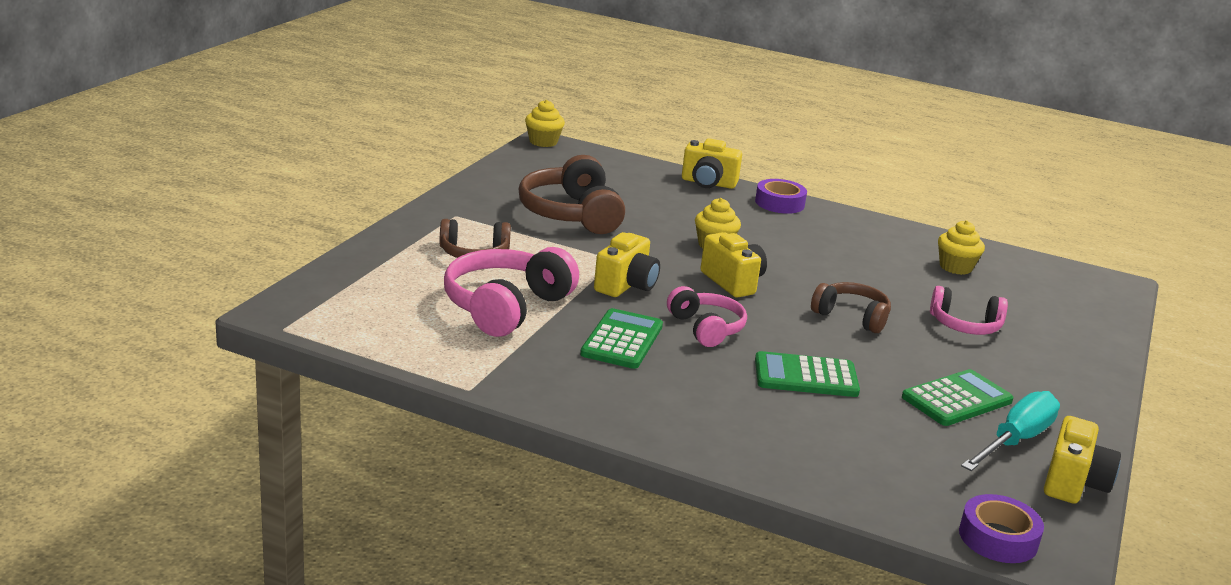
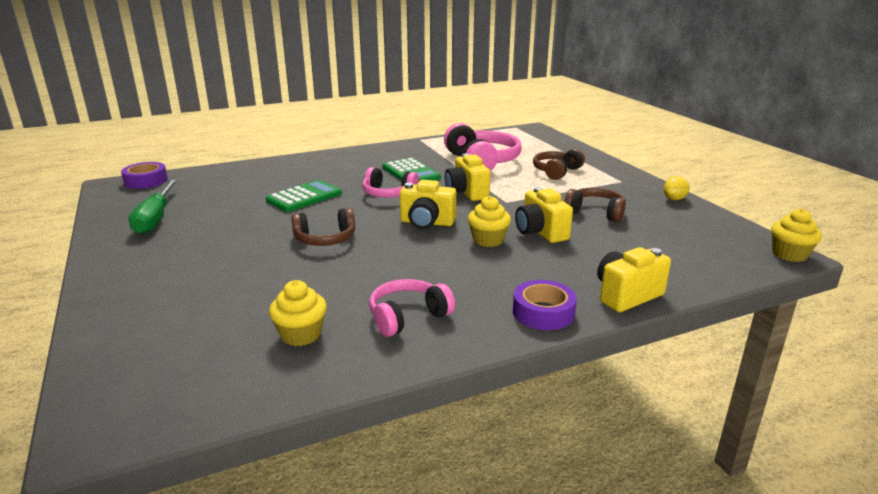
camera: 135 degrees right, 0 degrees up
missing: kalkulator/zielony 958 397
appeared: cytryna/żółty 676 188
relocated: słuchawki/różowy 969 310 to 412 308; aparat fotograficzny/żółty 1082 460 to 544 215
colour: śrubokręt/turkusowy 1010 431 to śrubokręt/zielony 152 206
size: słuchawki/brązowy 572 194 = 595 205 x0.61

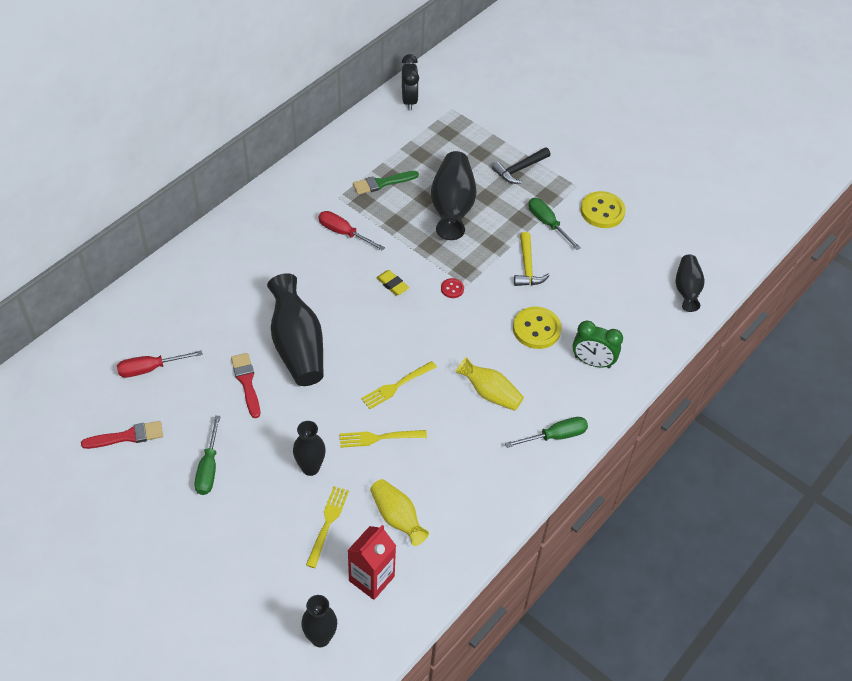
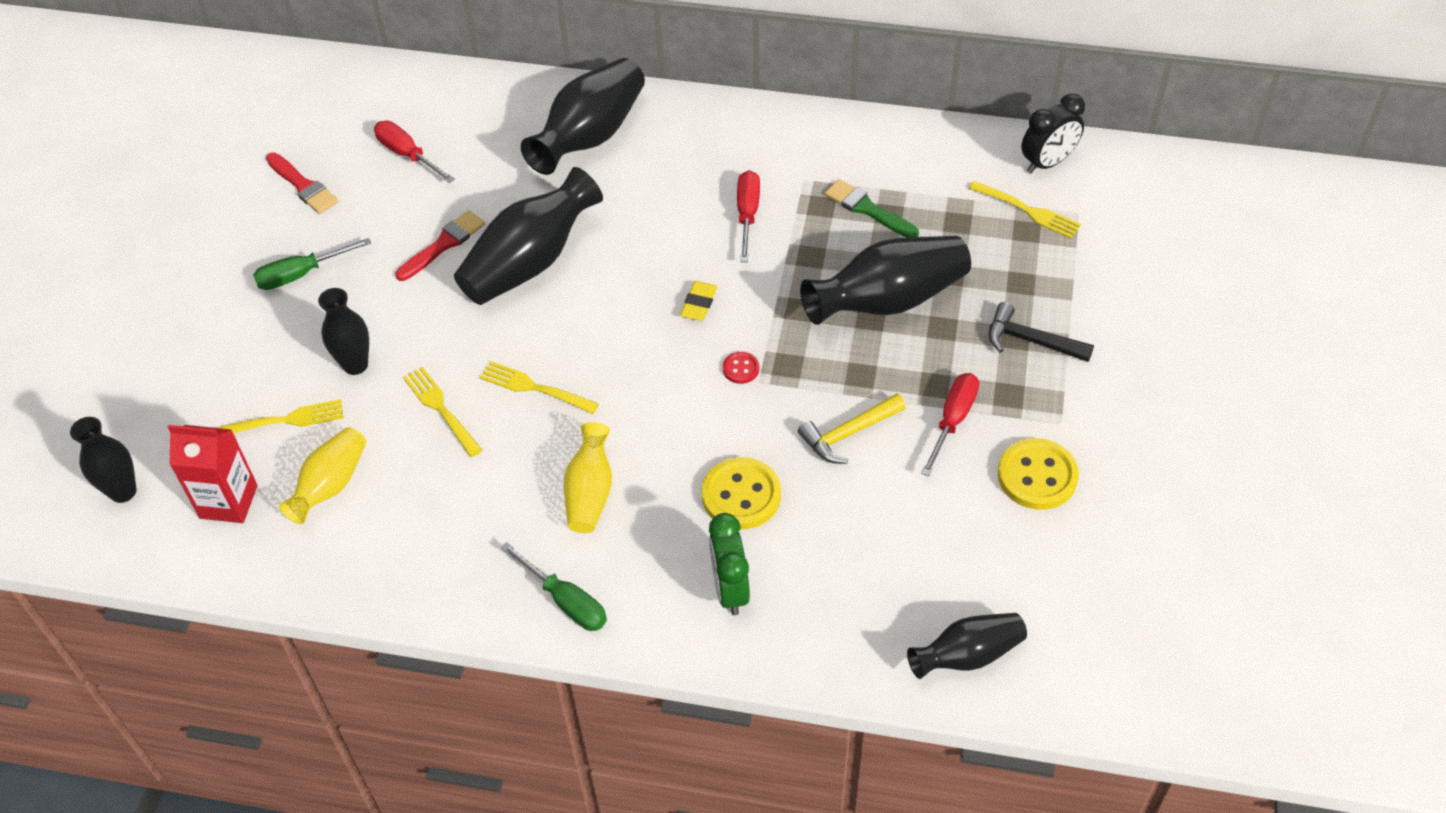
camera: 65 degrees right, 0 degrees up
appeared: wazon/czarny 583 116; widelec/żółty 1025 209
colour: śrubokręt/zielony 554 224 to śrubokręt/czerwony 950 424

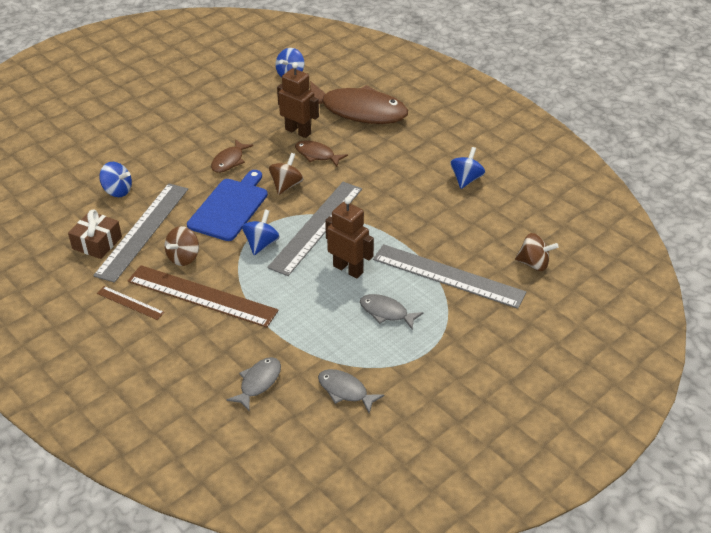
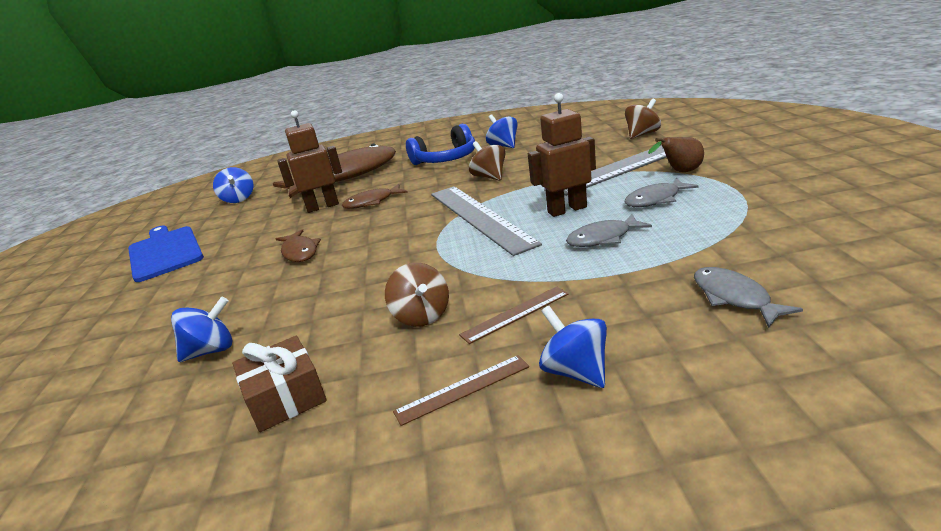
camera: 50 degrees left, 15 degrees down
missing: linijka/szary 140 233
appeared: słuchawki/niebieski 440 144; gruszka/brązowy 676 154
relocated: deska do krojenia/niebieski 227 205 to 166 254; bączek/brązowy 286 174 to 487 161; bączek/niebieski 261 232 to 573 347; ryba/szary 351 391 to 609 230
size: linijka/brązowy 203 296 = 514 315 x0.47

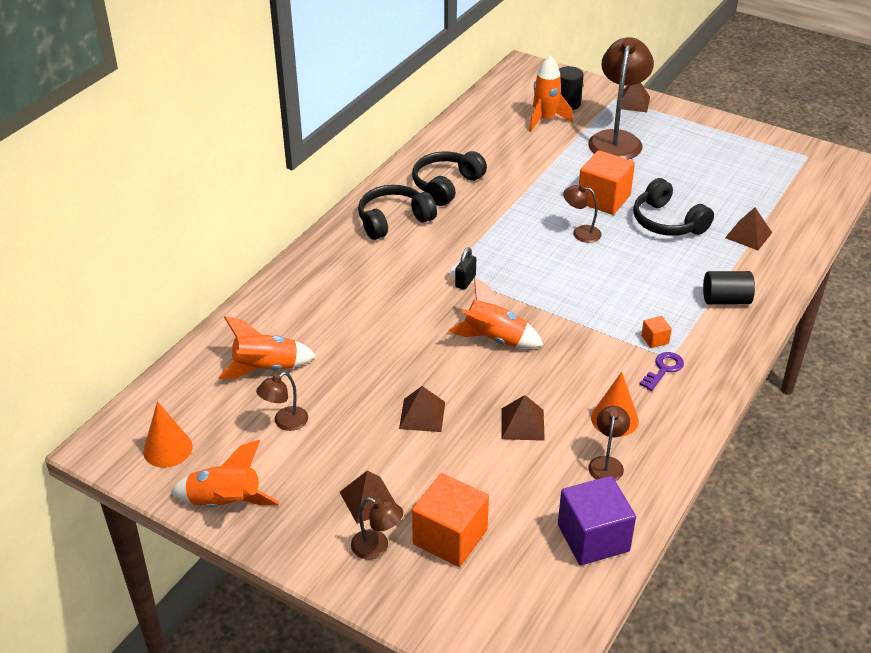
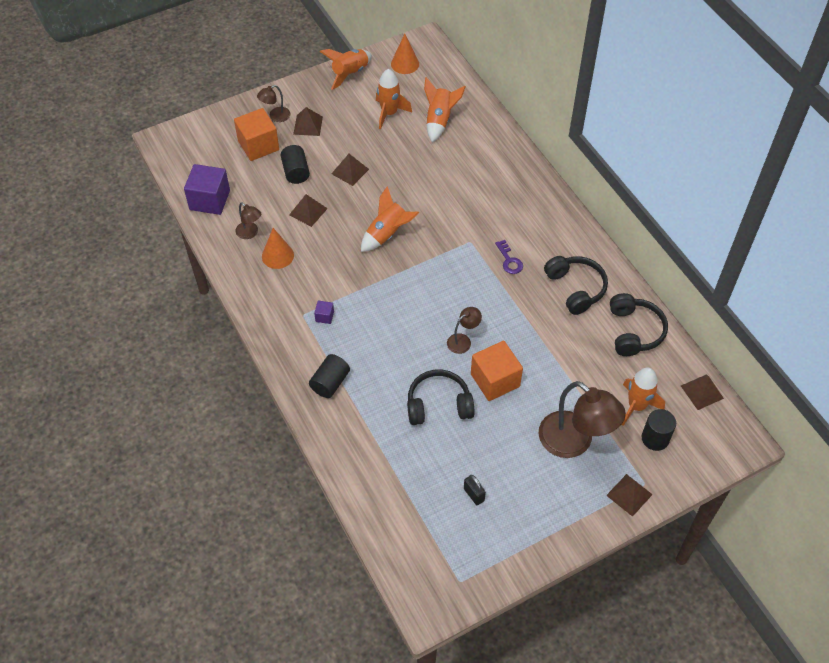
camera: 120 degrees right, 15 degrees up
appeared: walec/czarny 295 164
relocated: kłódka/czarny 465 268 to 475 490; klucz/fioletowy 661 371 to 509 257; słuchawki/czarny 397 212 to 639 324; piramida/brązowy 748 228 to 702 392
exchanged: lampka/brązowy 282 401 to rakieta/pomarańczowy 394 99
colour: sześcian/pomarańczowy 656 332 to sześcian/fioletowy 324 312

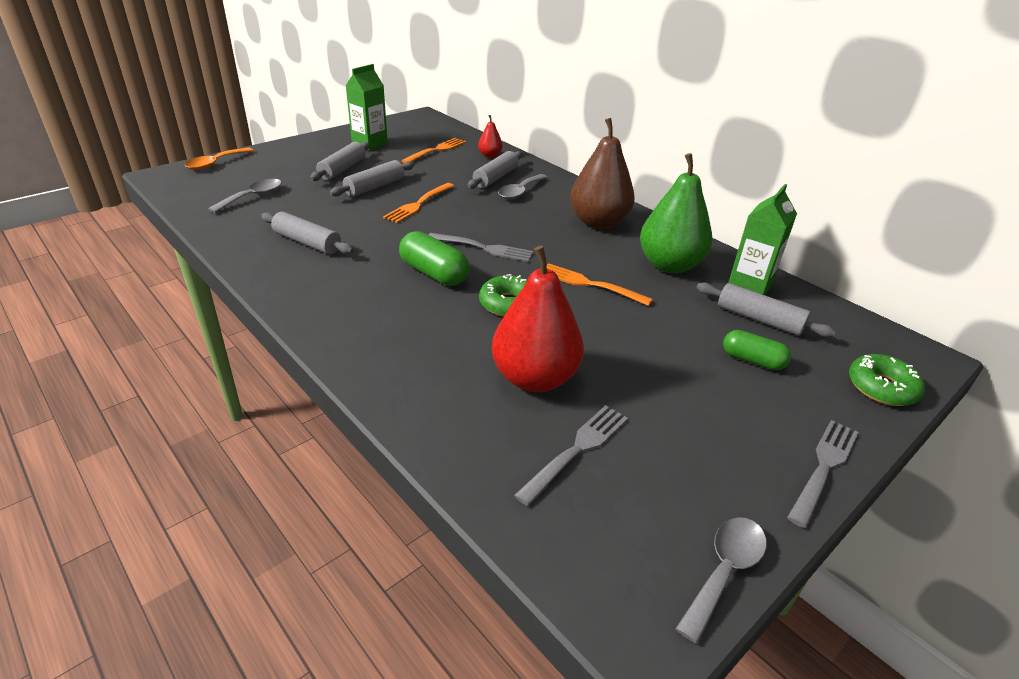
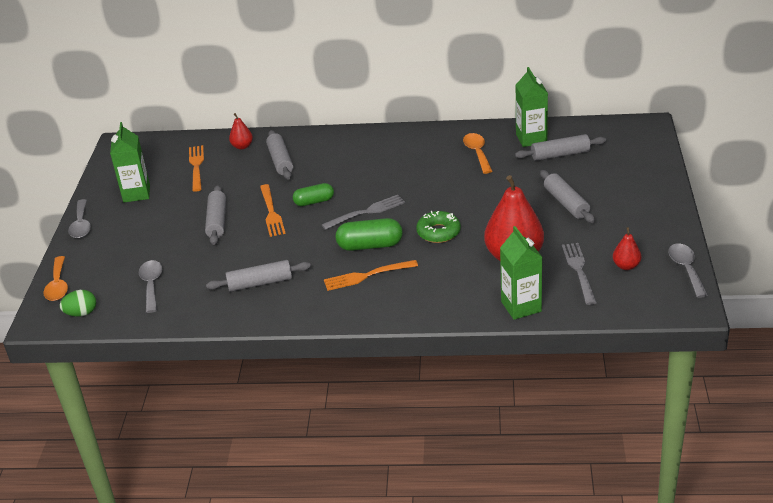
camera: 40 degrees left, 0 degrees up
missing: gruszka/brązowy 602 173; widelec/szary 823 474; donut/zielony 887 380
appeared: jajko/zielony 78 303; karton mleka/zielony 521 273; gruszka/czerwony 627 248
relocated: łyżka/szary 523 186 to 79 218; kapsułka/zielony 757 350 to 313 194; widelec/pomarańczowy 600 284 to 371 275; wałek do ciasta/szary 340 161 to 567 196
exchanged: gruszka/zielony 676 213 to łyżka/pomarańczowy 478 153

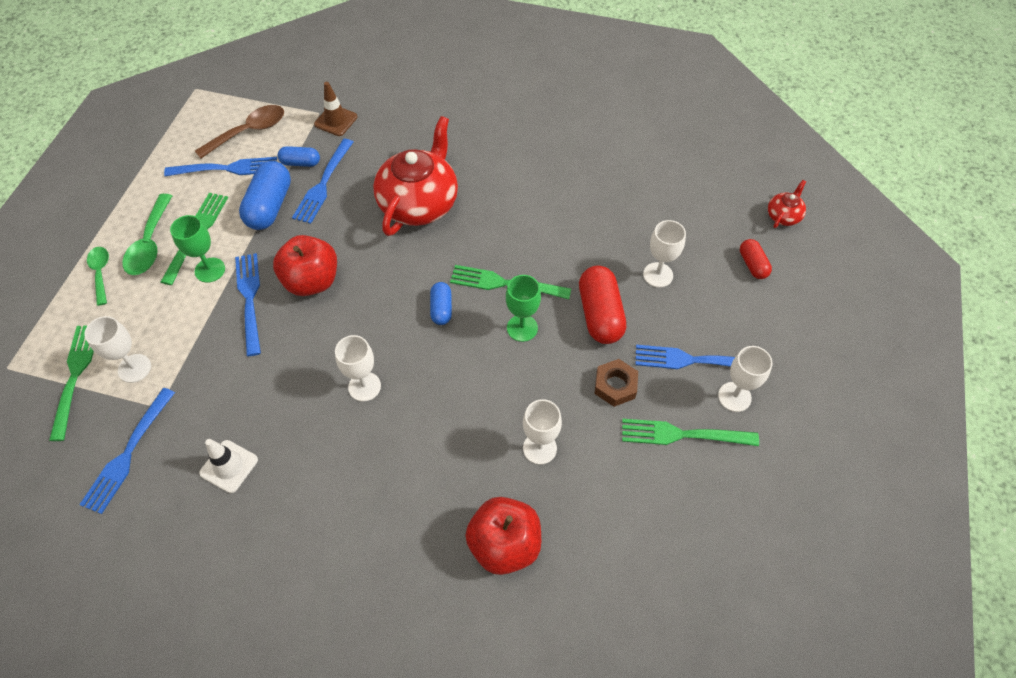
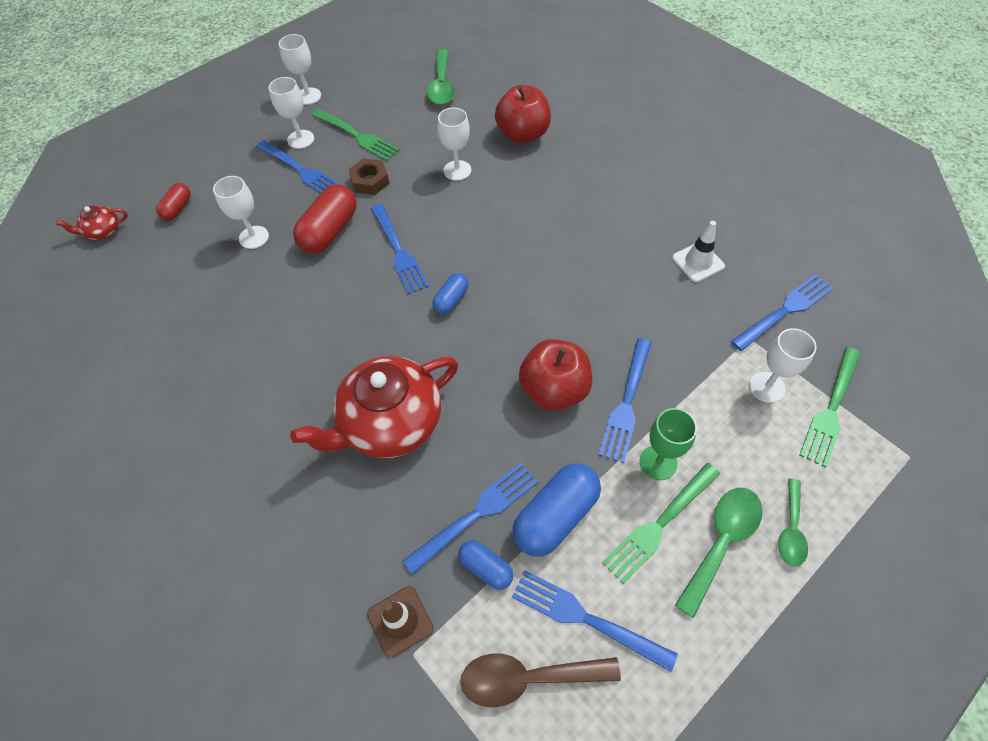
camera: 145 degrees left, 0 degrees up
missing: widelec/zielony 510 282
appeared: łyżka/zielony 441 77
relocated: kielich/biały 358 368 to 300 69
exchanged: kielich/zielony 523 308 to widelec/niebieski 400 249

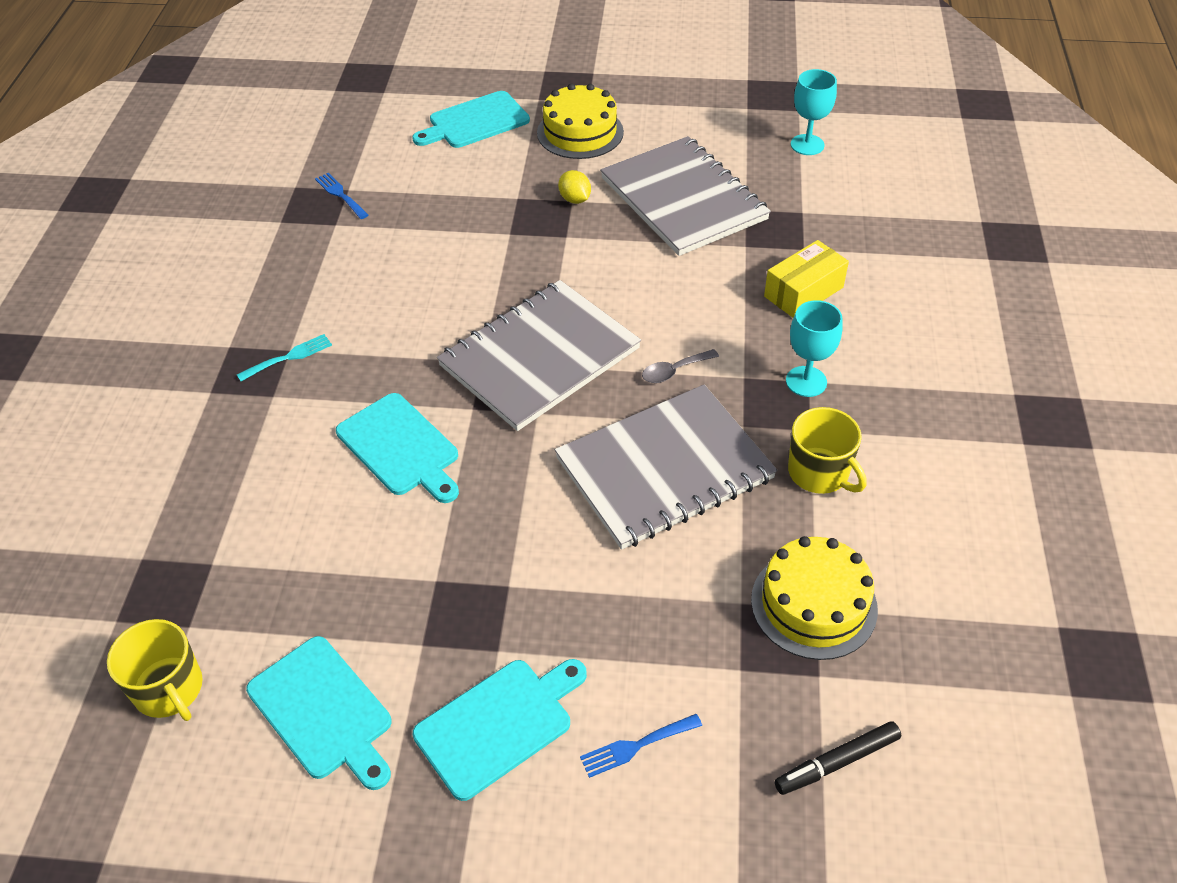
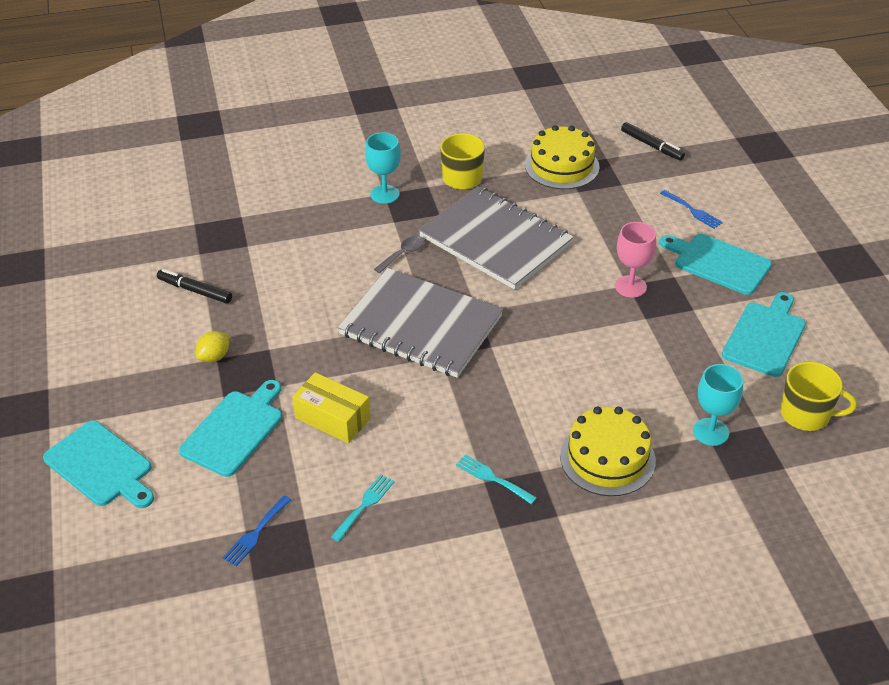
camera: 110 degrees left, 5 degrees down
appeared: widelec/turkusowy 363 508; kielich/różowy 635 260
relocated: deska do krojenia/turkusowy 397 448 to 230 428; pudełko/żółty 806 279 to 331 407; tort/żółty 580 121 to 608 451; kielich/turkusowy 814 112 to 718 405
exchanged: zeszyt/szary 685 196 to flamaster/czarny 194 286
spun: łyżka/szary 680 366 = 399 254 90 degrees counterclockwise; kubek/żółty 155 670 = 818 396 75 degrees clockwise

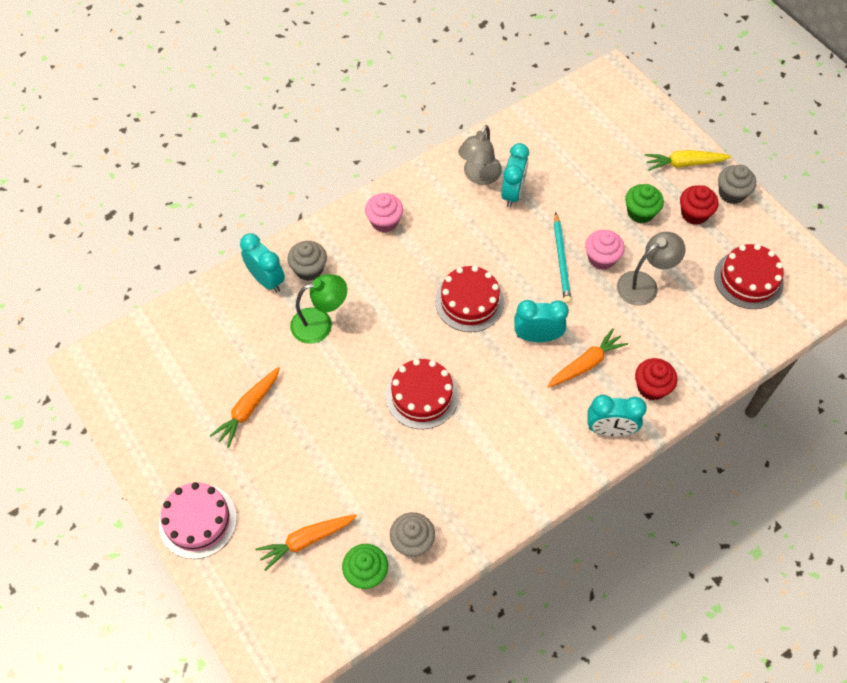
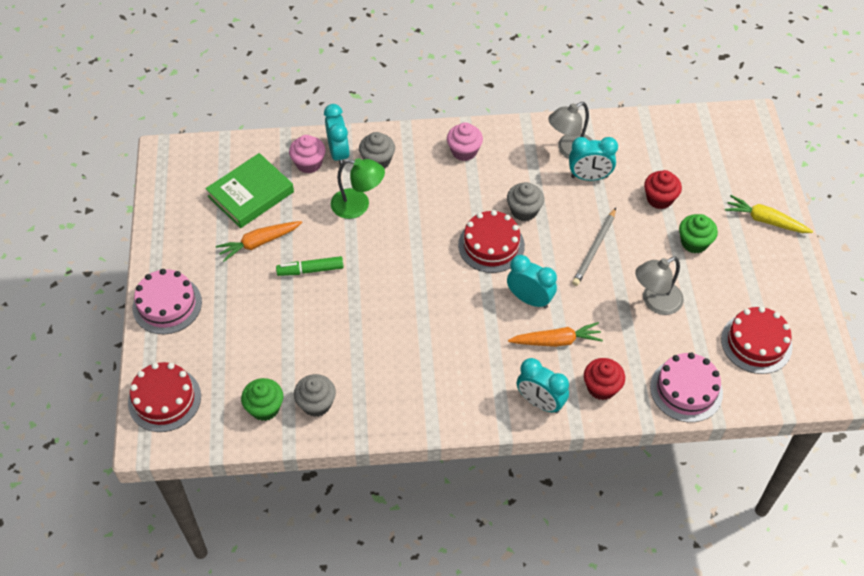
camera: 30 degrees right, 5 degrees down
missing: marchewka/pomarańczowy 306 542
appeared: książka/zielony 250 190; flamaster/zielony 310 266; tort/różowy 686 387
relocated: tort/czerwony 422 394 to 164 397; muffinka/różowy 605 250 to 307 154; muffinka/szary 737 184 to 525 201; muffinka/czerwony 699 205 to 663 189
colour: ołówek/turkusowy 562 258 to ołówek/szary 594 247
spun: budzik/turkusowy 515 175 = 593 159 45 degrees clockwise; lampka/szary 651 269 = 659 286 150 degrees clockwise

